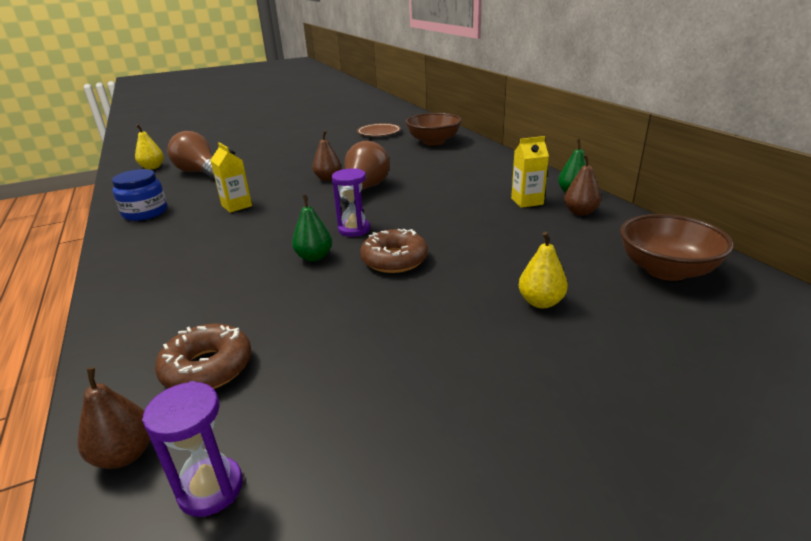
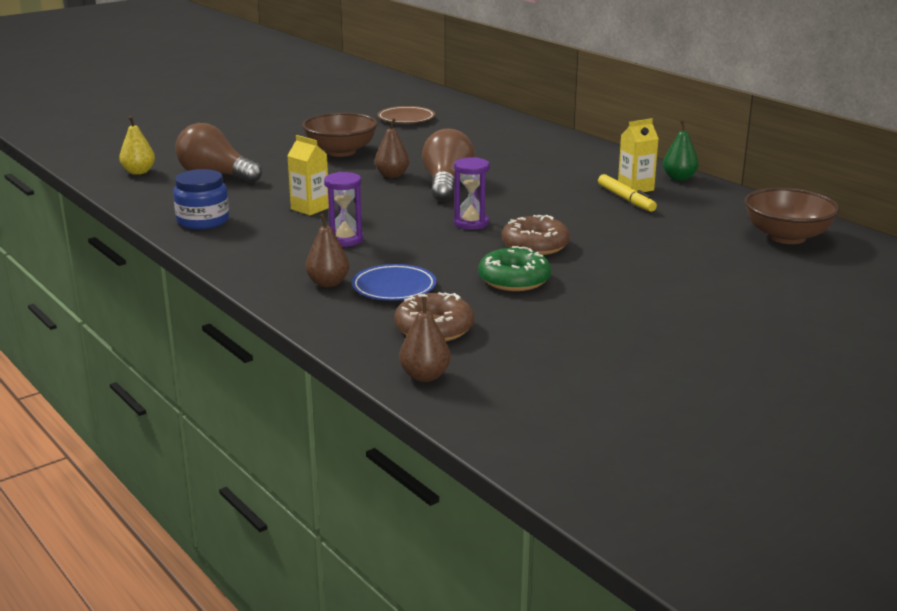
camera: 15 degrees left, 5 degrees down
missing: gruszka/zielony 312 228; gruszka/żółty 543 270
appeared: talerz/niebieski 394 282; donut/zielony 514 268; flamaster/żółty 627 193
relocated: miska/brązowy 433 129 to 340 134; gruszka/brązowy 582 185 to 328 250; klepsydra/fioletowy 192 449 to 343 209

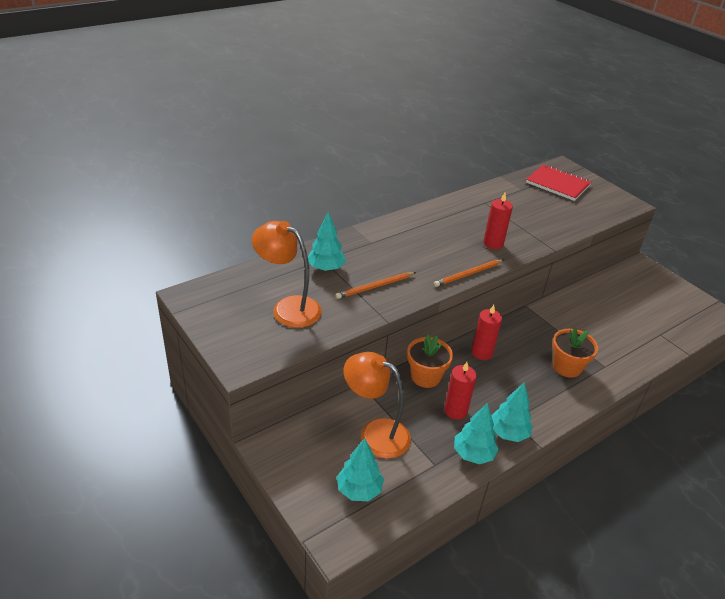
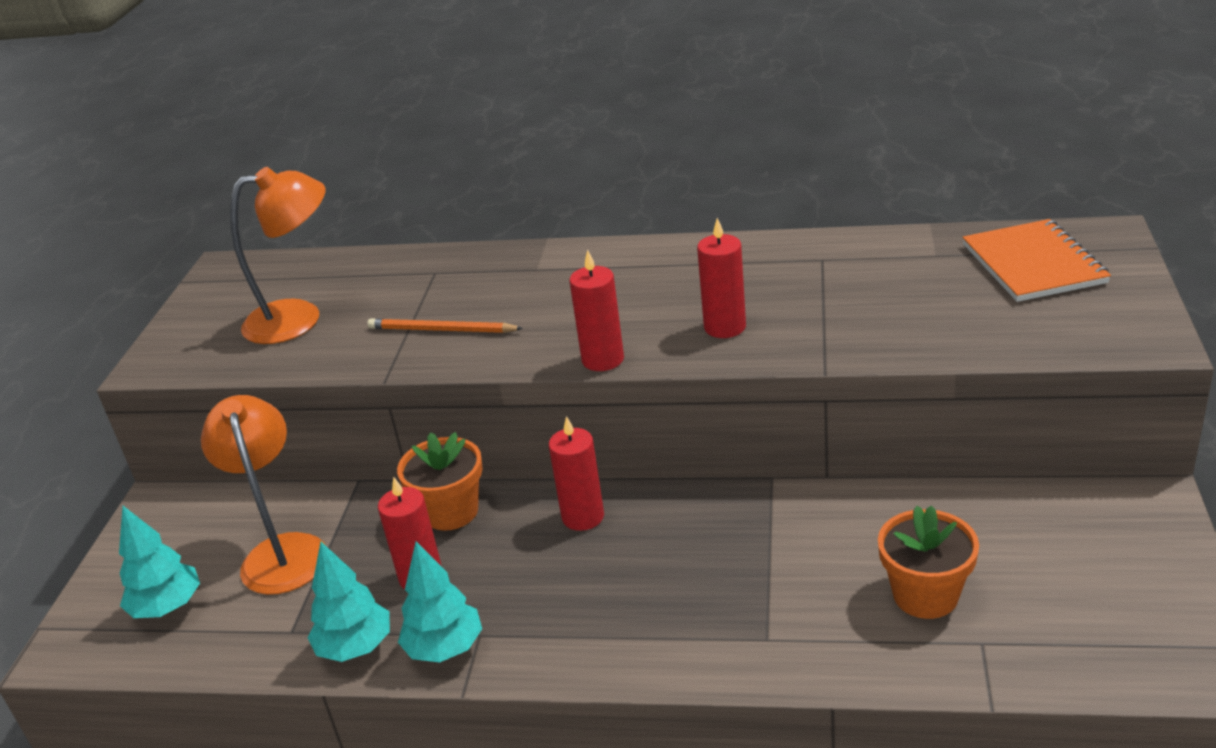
camera: 50 degrees right, 5 degrees down
missing: drzewko/turkusowy 327 241
relocated: doniczka/pomarańczowy 575 353 to 928 562
exchanged: ołówek/pomarańczowy 468 273 to świeca/czerwony 596 310
colour: zeszyt/czerwony 559 182 to zeszyt/pomarańczowy 1037 260
spun: lampka/pomarańczowy 287 274 = 278 255 90 degrees clockwise

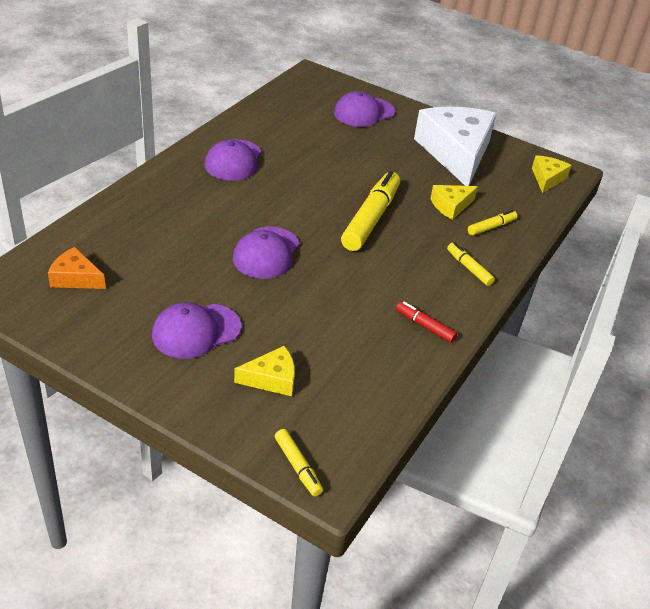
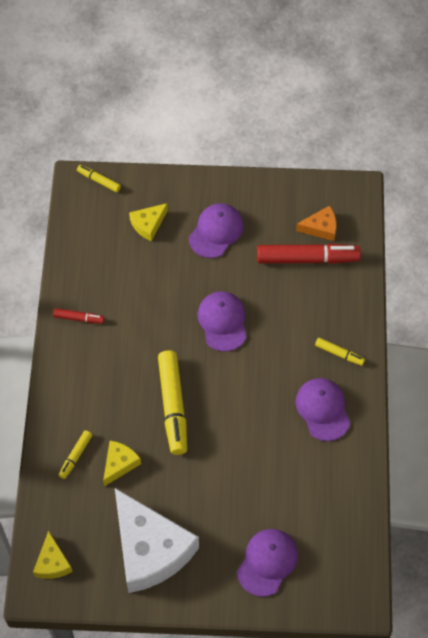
camera: 155 degrees right, 20 degrees up
appeared: flamaster/czerwony 309 254
relocated: flamaster/żółty 471 264 to 340 352

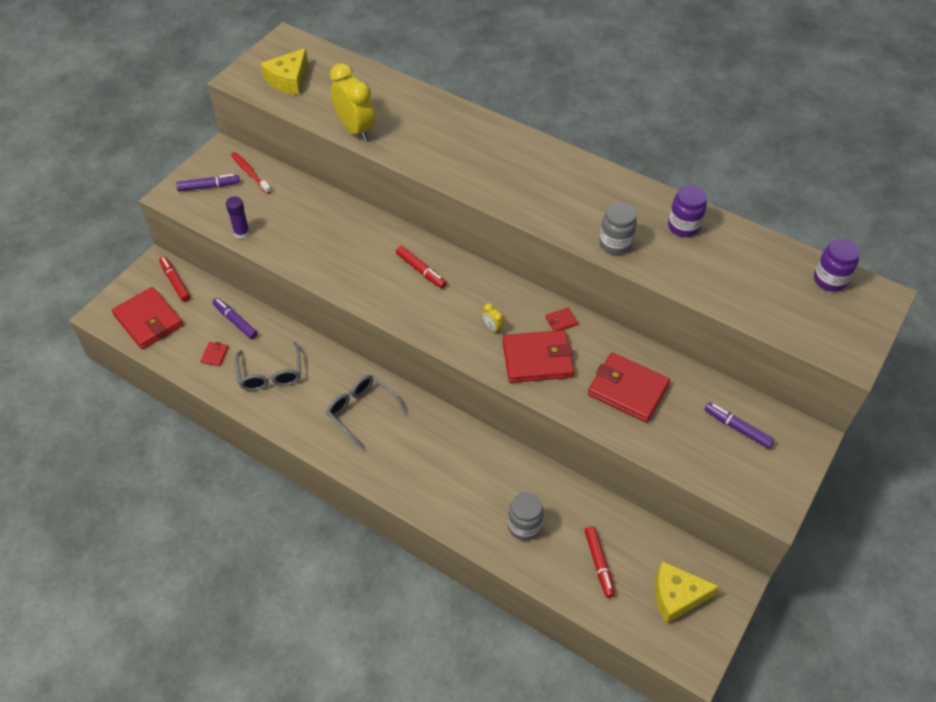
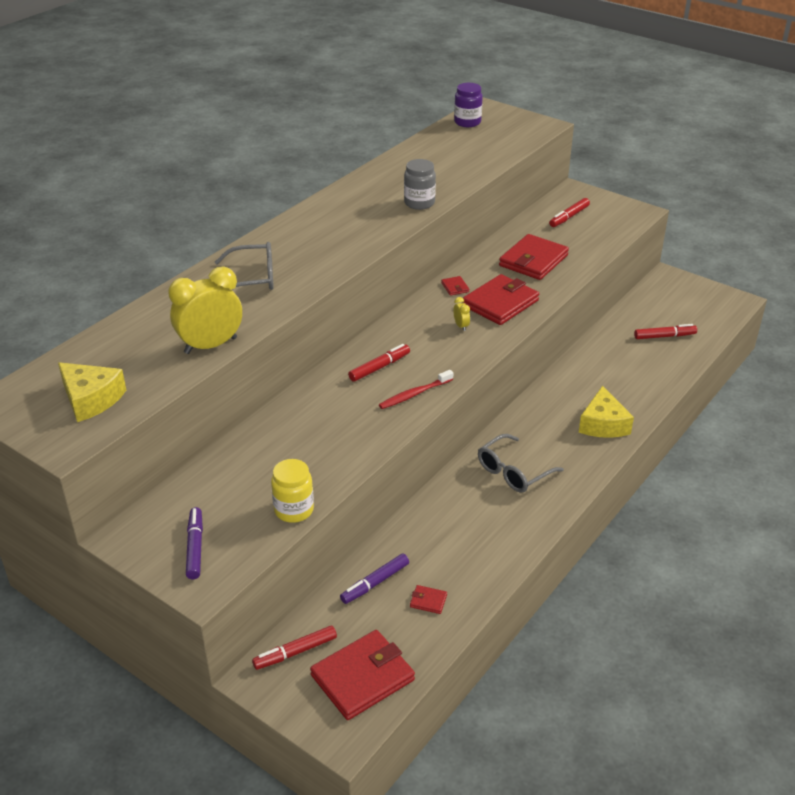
camera: 85 degrees left, 15 degrees down
missing: słoik/szary 526 516; słoik/fioletowy 687 211
relocated: okulary/szary 268 366 to 244 266; szczoteczka do zębów/czerwony 251 173 to 416 389; ser/żółty 687 592 to 606 412
exchanged: klej w sztyfcie/fioletowy 238 217 to słoik/żółty 292 491
colour: flamaster/fioletowy 740 425 to flamaster/czerwony 569 212
spun: budzik/żółty 493 318 = 462 314 75 degrees counterclockwise; portfel/czerwony 538 356 = 501 299 45 degrees clockwise

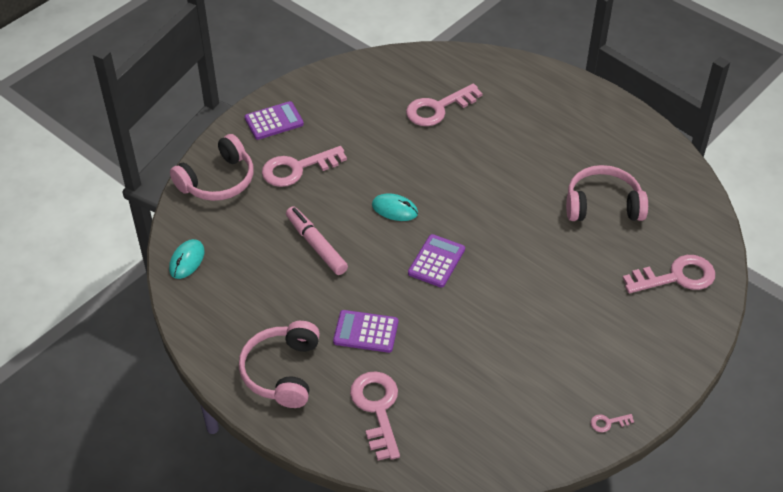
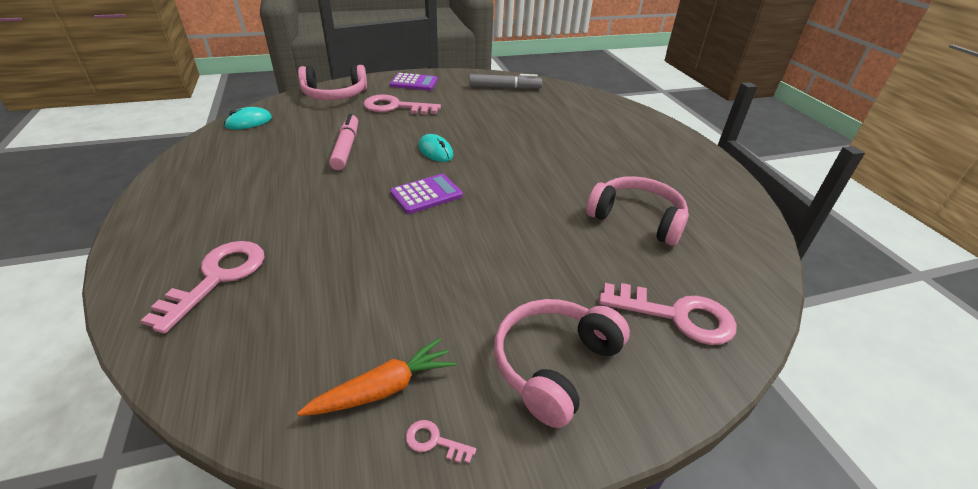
camera: 30 degrees right, 10 degrees down
missing: kalkulator/fioletowy 365 331; klucz/różowy 444 104
appeared: marchewka/pomarańczowy 376 377; flamaster/szary 505 81
relocated: słuchawki/różowy 279 364 to 562 363

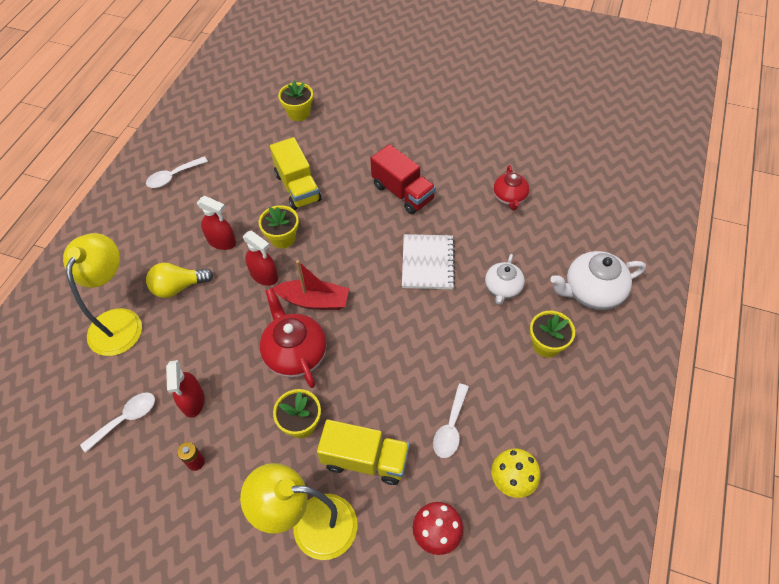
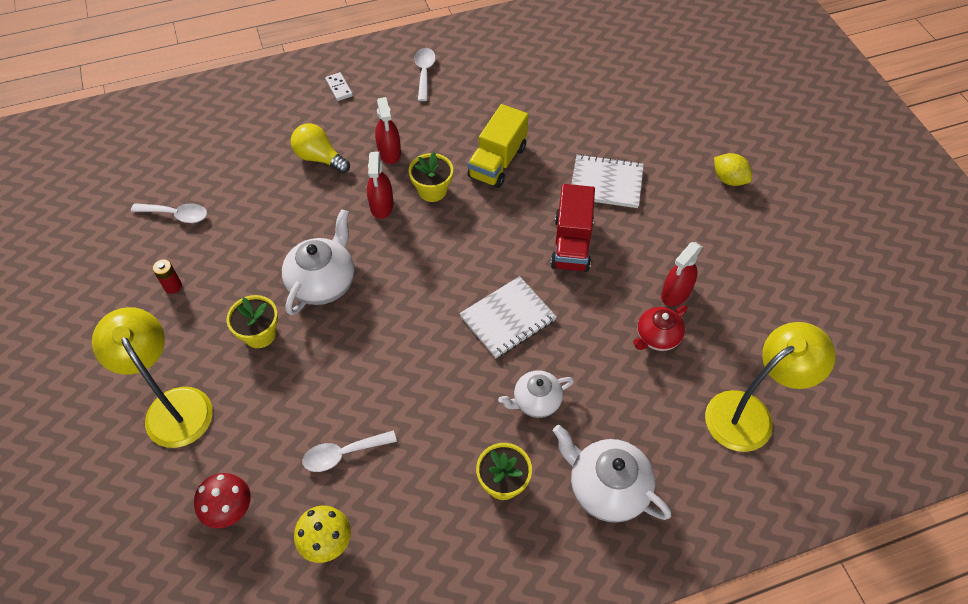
camera: 50 degrees right, 0 degrees up
missing: łódka/czerwony 311 285; doniczka/żółty 295 101; ciężarówka/żółty 363 452
appeared: kostka domina/biały 339 86; zeszyt/biały 607 181; cytryna/żółty 733 169
relocated: spryskiwacz/czerwony 185 389 to 681 274; lampka/żółty 102 294 to 770 387
colour: imbryk/czerwony 293 338 to imbryk/biały 318 262
spun: łyżka/biały 177 172 = 425 74 75 degrees clockwise

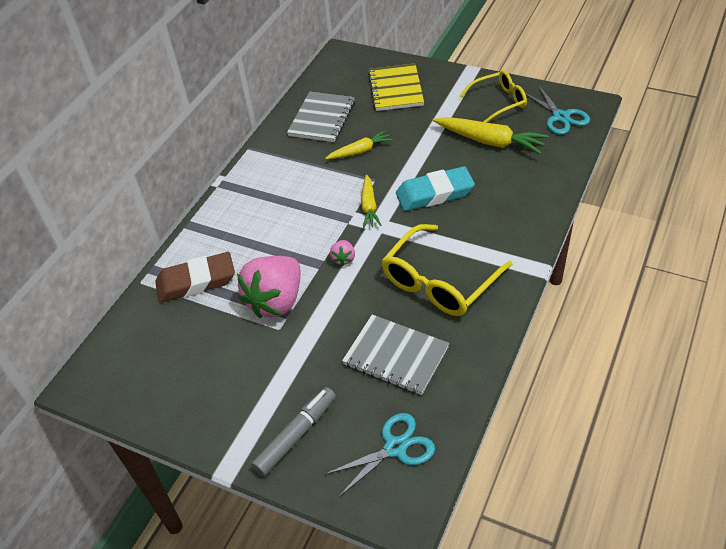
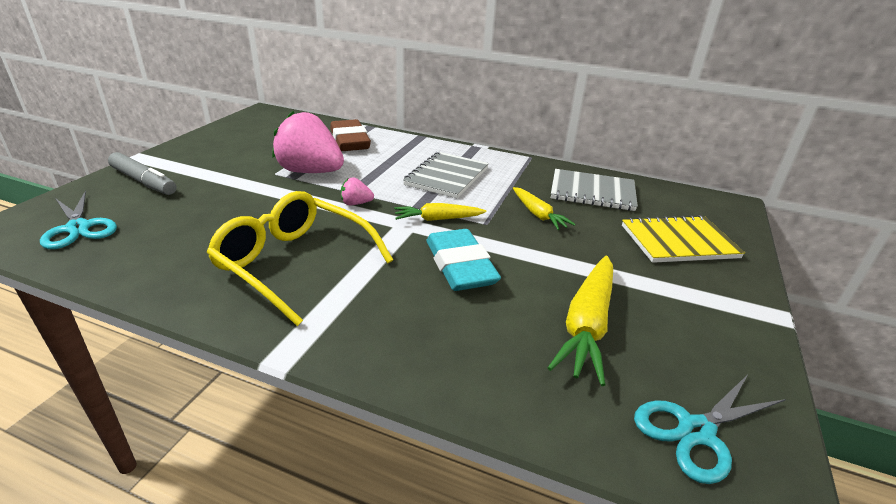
camera: 80 degrees right, 15 degrees down
missing: okulary/żółty 493 96
relocated: zeszyt/szary 395 355 to 446 175

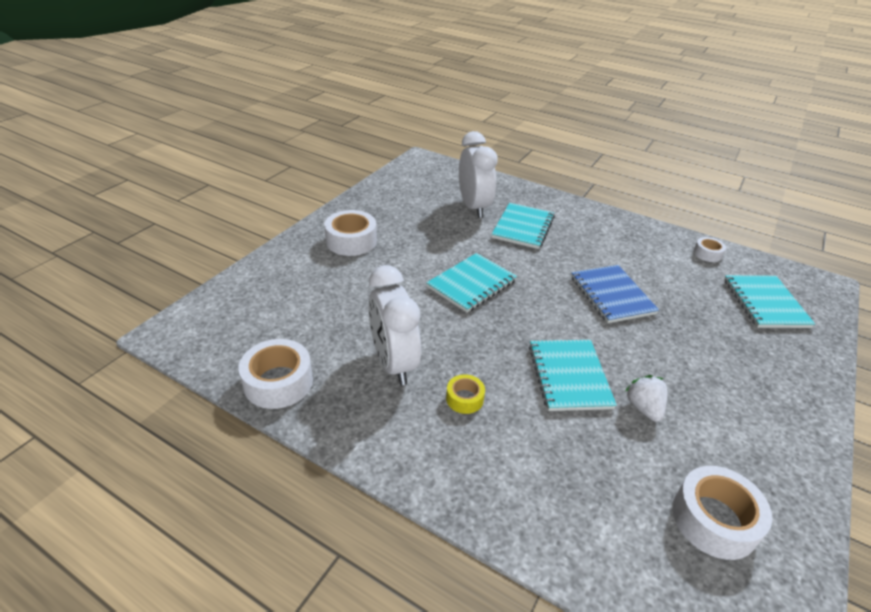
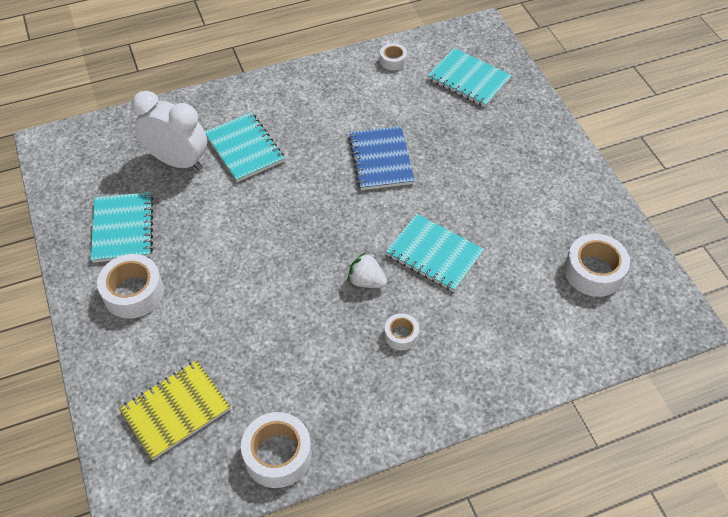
camera: 50 degrees left, 15 degrees up
missing: budzik/biały 394 325
appeared: zeszyt/żółty 175 410
relocated: zeszyt/turkusowy 471 283 to 122 227; truskawka/biały 646 398 to 367 270
colour: taśma klejąca/żółty 465 394 to taśma klejąca/biały 401 331
spun: zeszyt/niebieski 615 294 = 381 158 60 degrees clockwise

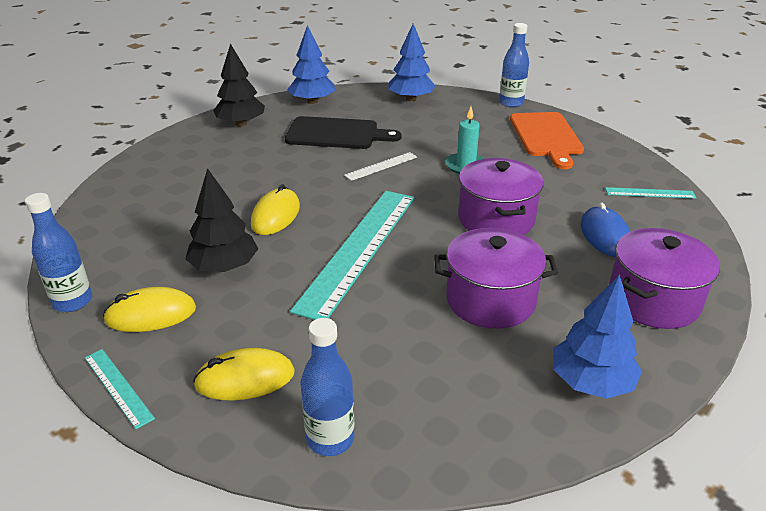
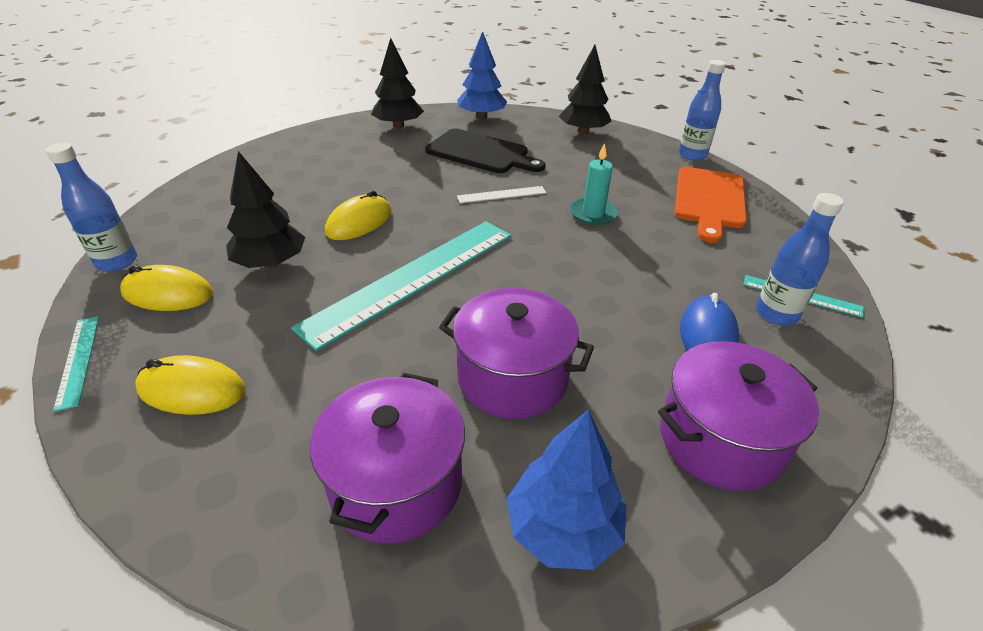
camera: 20 degrees right, 5 degrees up
relocated: garnek/fioletowy 501 196 to 387 458; butelka/niebieski 327 387 to 800 259
colour: drzewko/niebieski 412 62 to drzewko/czarny 585 89

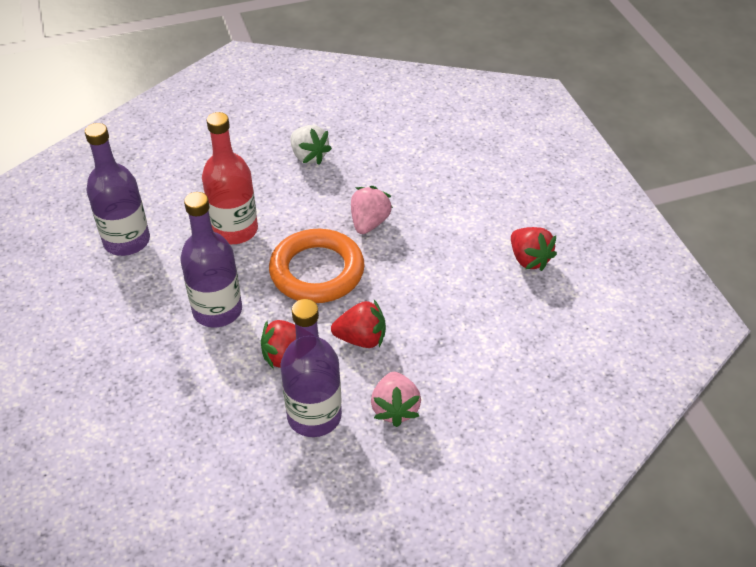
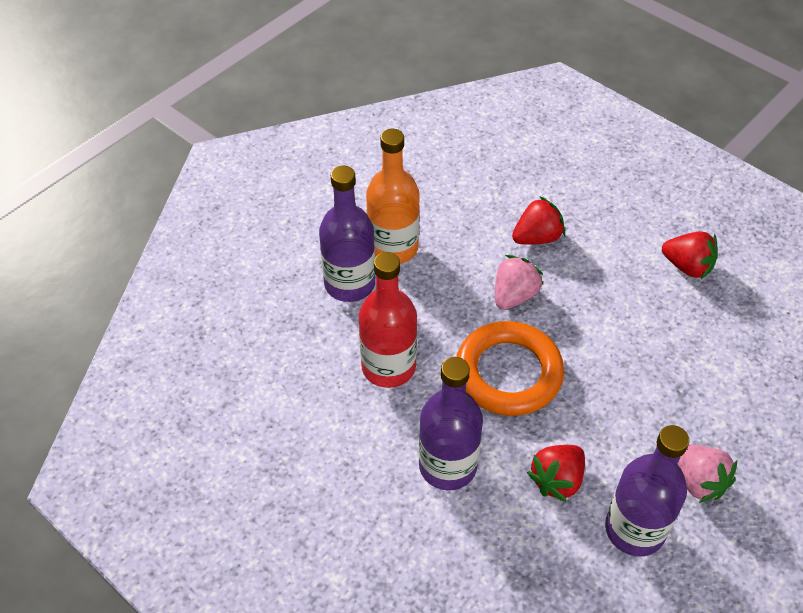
camera: 30 degrees left, 5 degrees up
relocated: butelka/fioletowy 117 189 to 347 234; truskawka/czerwony 358 324 to 538 220
exchanged: truskawka/biały 311 145 to butelka/pomarańczowy 393 196
spun: truskawka/różowy 372 210 = 519 282 45 degrees clockwise

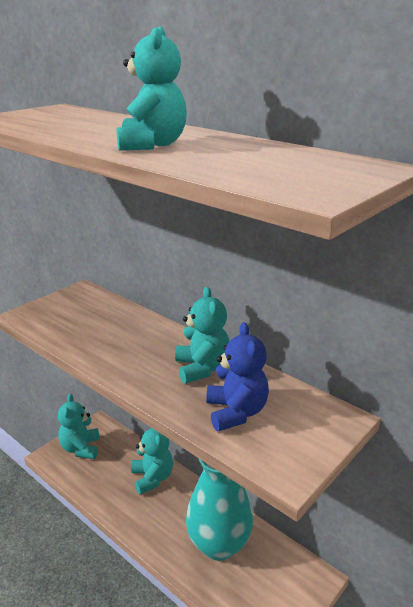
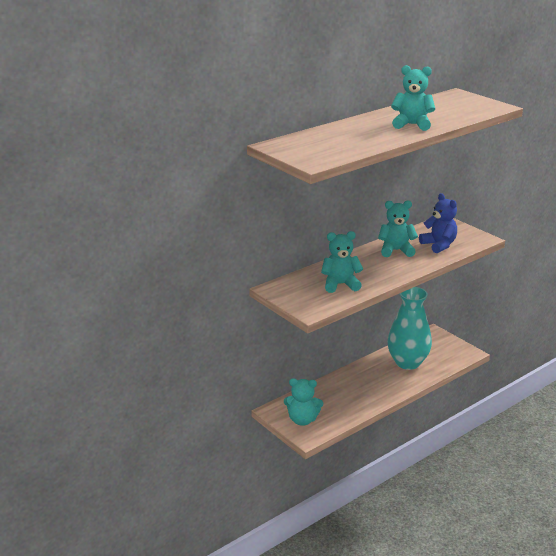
camera: 80 degrees left, 0 degrees up
relocated: miś/turkusowy 152 461 to 342 262
spun: miś/niebieski 237 376 = 438 223 60 degrees clockwise

